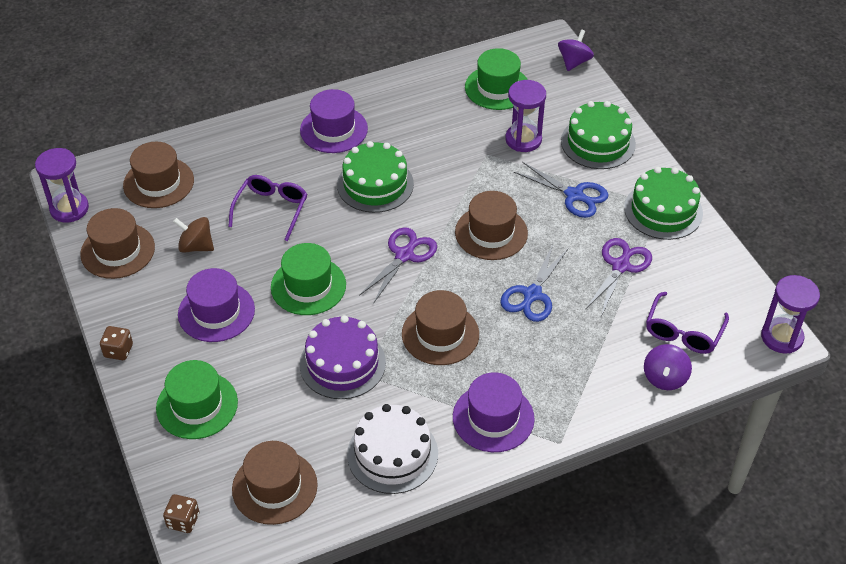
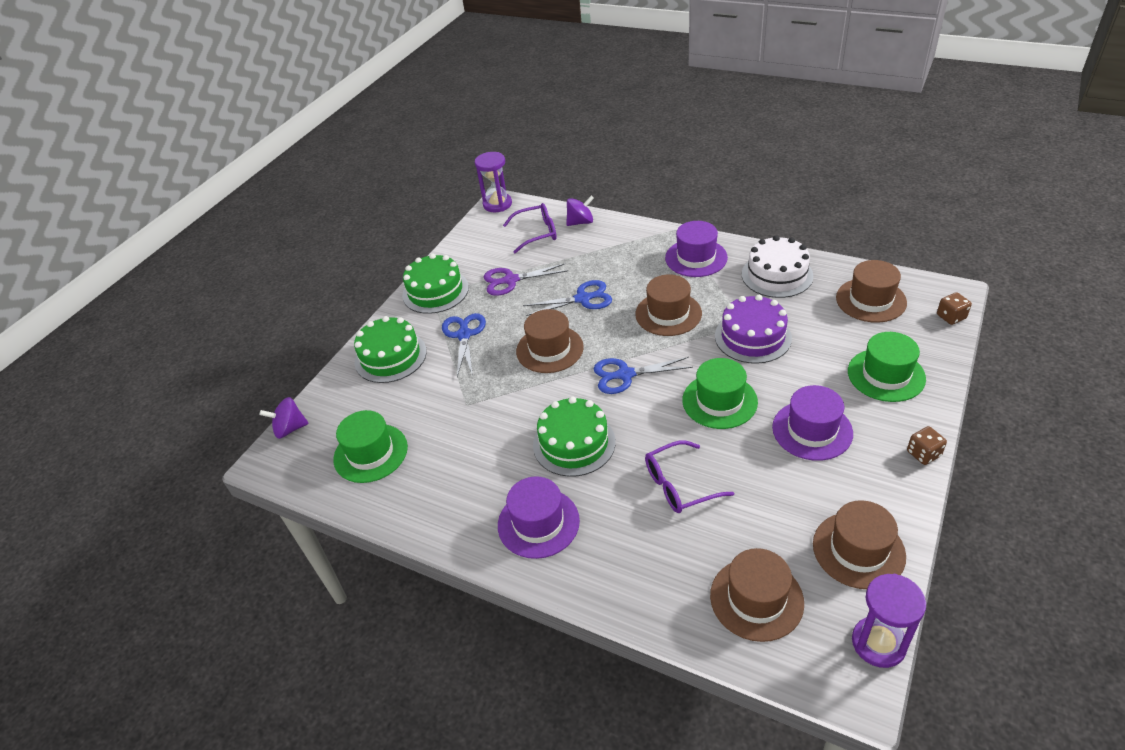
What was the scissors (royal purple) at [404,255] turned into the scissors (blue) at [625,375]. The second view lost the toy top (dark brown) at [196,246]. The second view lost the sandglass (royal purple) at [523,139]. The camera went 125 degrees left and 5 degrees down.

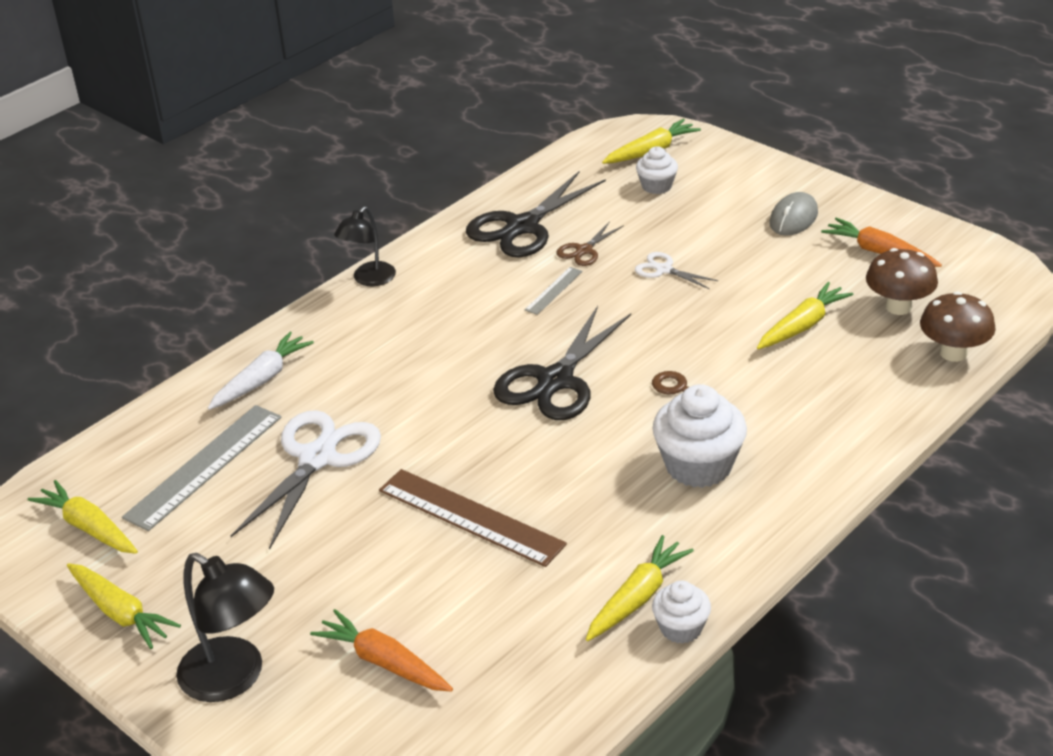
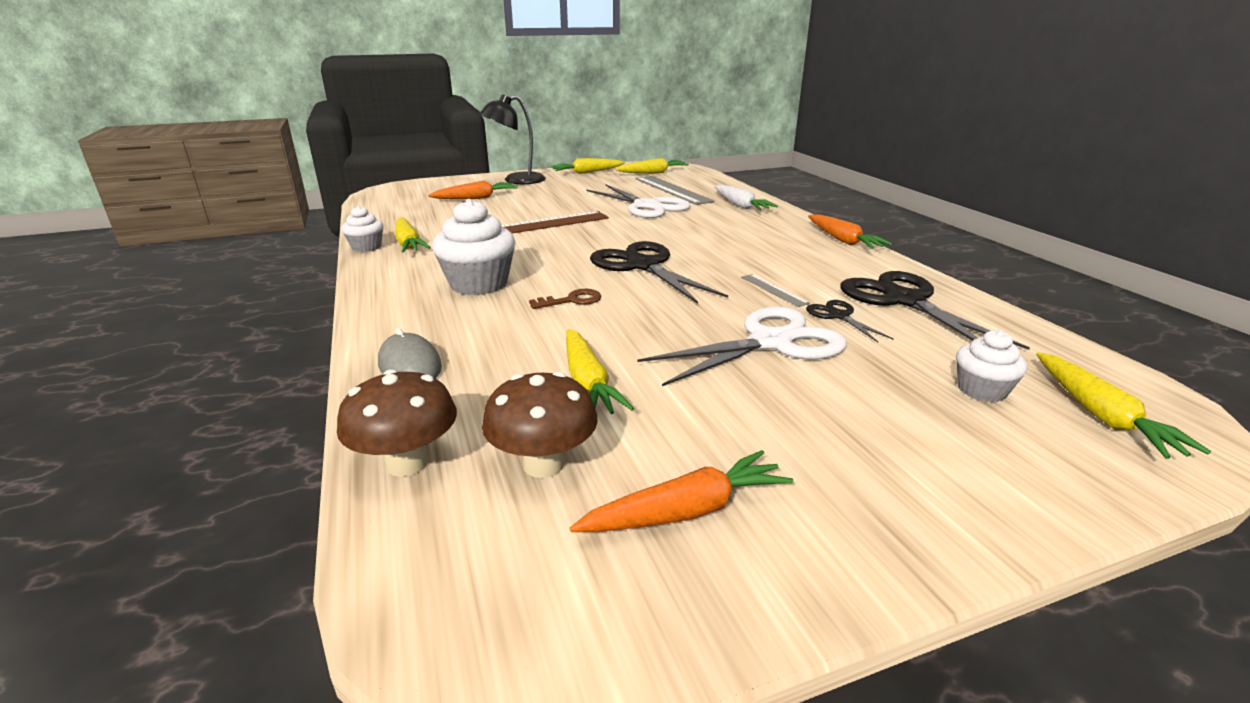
The computer mouse (grey) ended up elsewhere, having gone from [793,218] to [410,365]. The size of the scissors (white) at [663,270] changed by a factor of 2.06. What was the scissors (dark brown) at [584,250] turned into the scissors (jet-black) at [838,316]. Where the lamp (jet-black) stood at [369,279], the root vegetable (bright orange) came to stand at [843,240]. The camera went 115 degrees right and 10 degrees down.

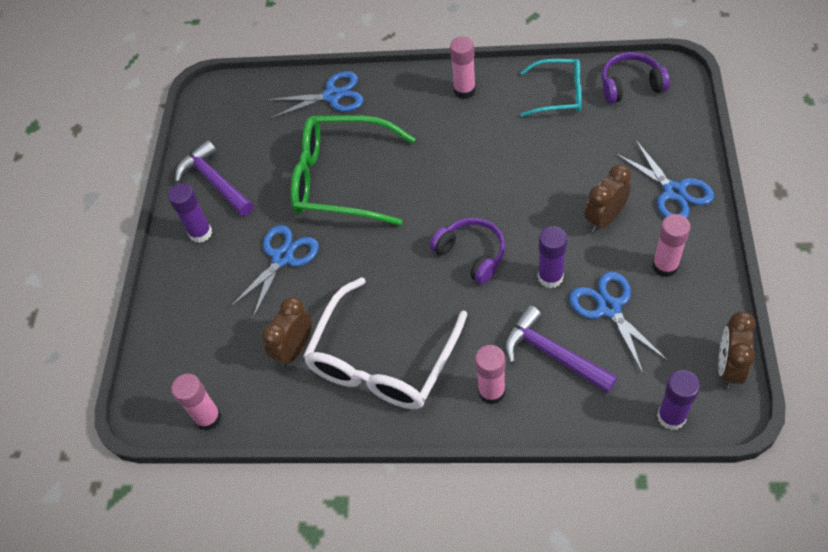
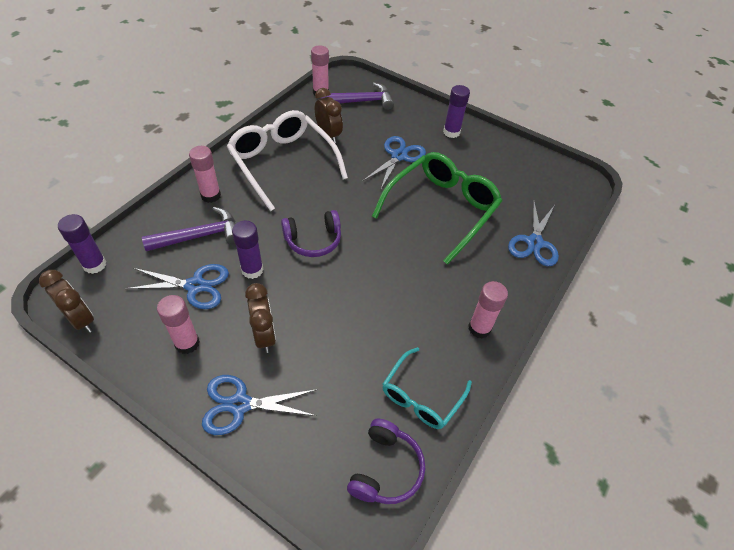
The hammer (royal purple) ended up elsewhere, having gone from [215,181] to [361,101]. The scissors (blue) at [282,258] ended up facing another way, 120 degrees counterclockwise from before. The camera went 110 degrees right and 5 degrees down.

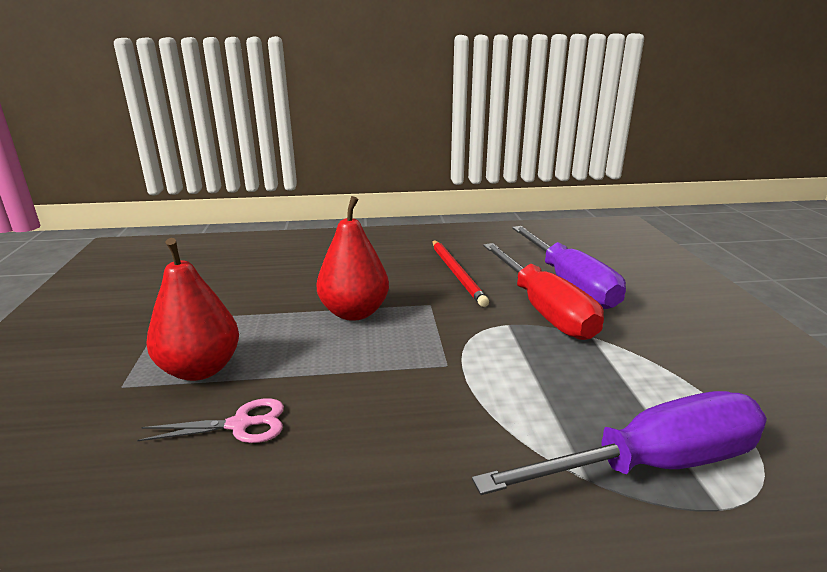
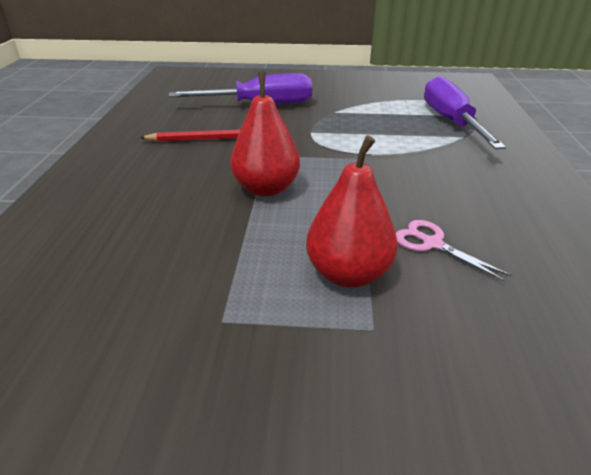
The scissors (pink) at [240,425] ended up facing another way, 45 degrees counterclockwise from before. The second view lost the hand screwdriver (crimson) at [543,309]. The camera went 80 degrees left and 10 degrees up.

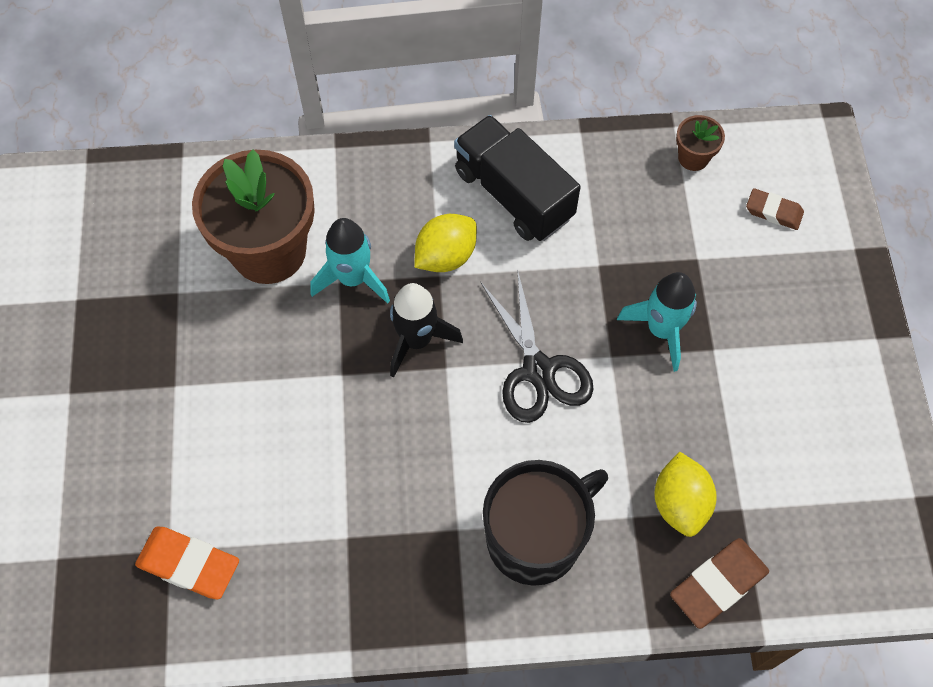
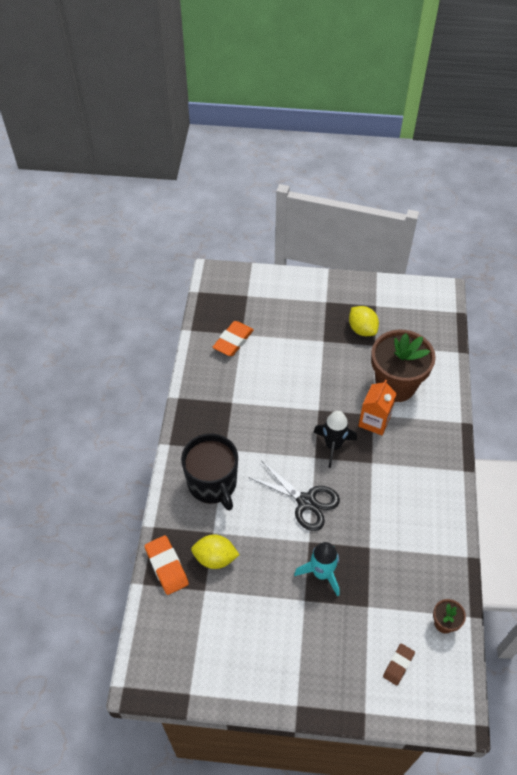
What was the pencil eraser (dark brown) at [718,584] turned into the pencil eraser (bright orange) at [166,566]. The scissors (jet-black) at [538,370] ended up facing another way, 135 degrees counterclockwise from before. The toy lemon (yellow) ended up elsewhere, having gone from [446,256] to [362,329]. Where the toy rocket (teal) stood at [353,278], the carton (bright orange) came to stand at [374,421]. The second view lost the lorry (jet-black) at [513,194]. The camera went 100 degrees right and 10 degrees down.

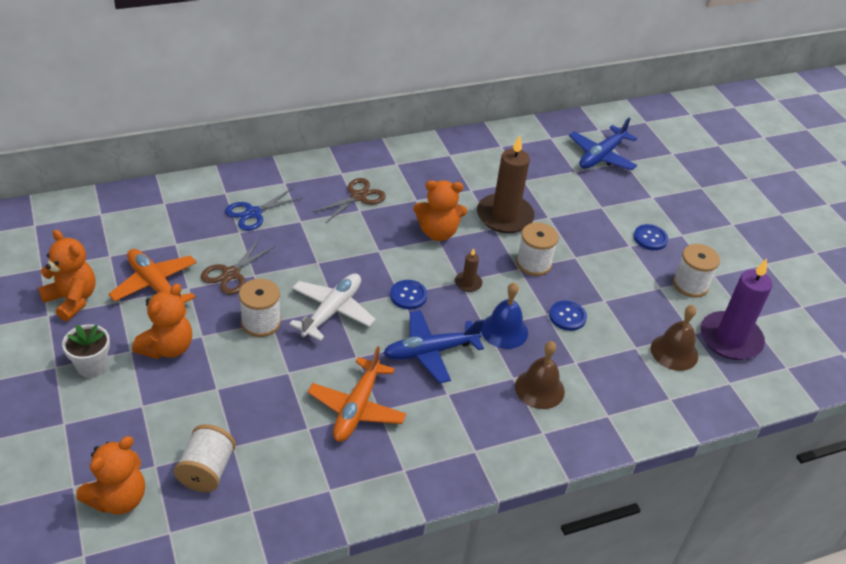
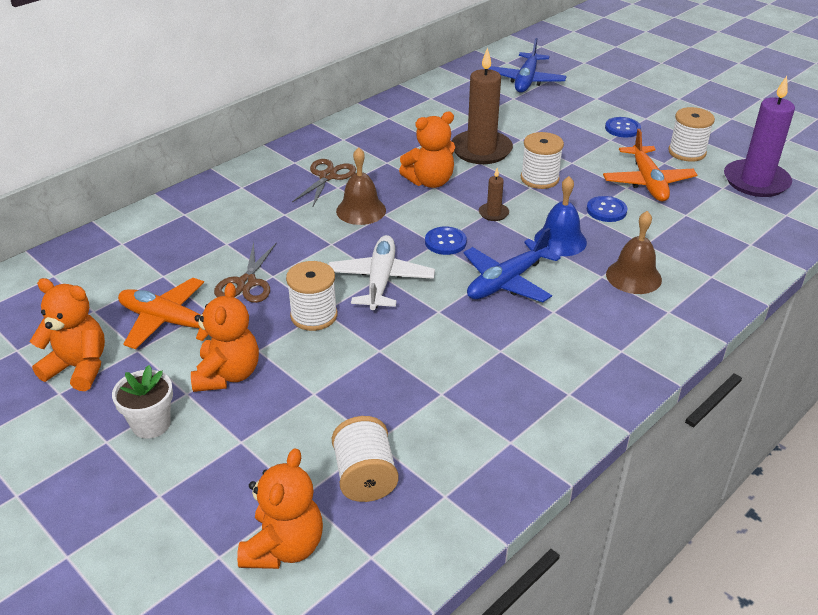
The school bell (dark brown) ended up elsewhere, having gone from [674,352] to [361,210]. The aeroplane (bright orange) ended up elsewhere, having gone from [357,408] to [647,182]. The second view lost the scissors (blue) at [253,213]. The camera went 20 degrees left and 5 degrees down.

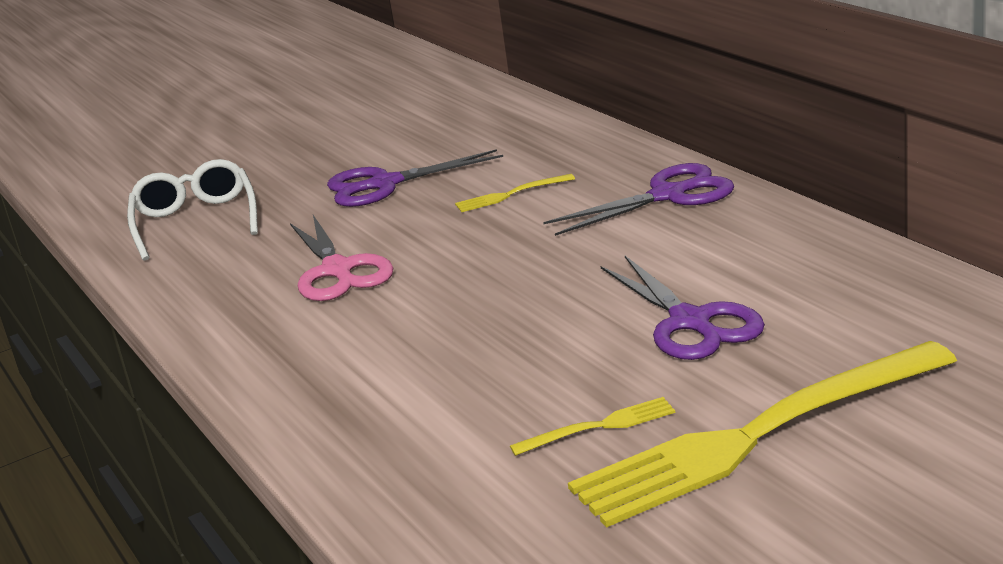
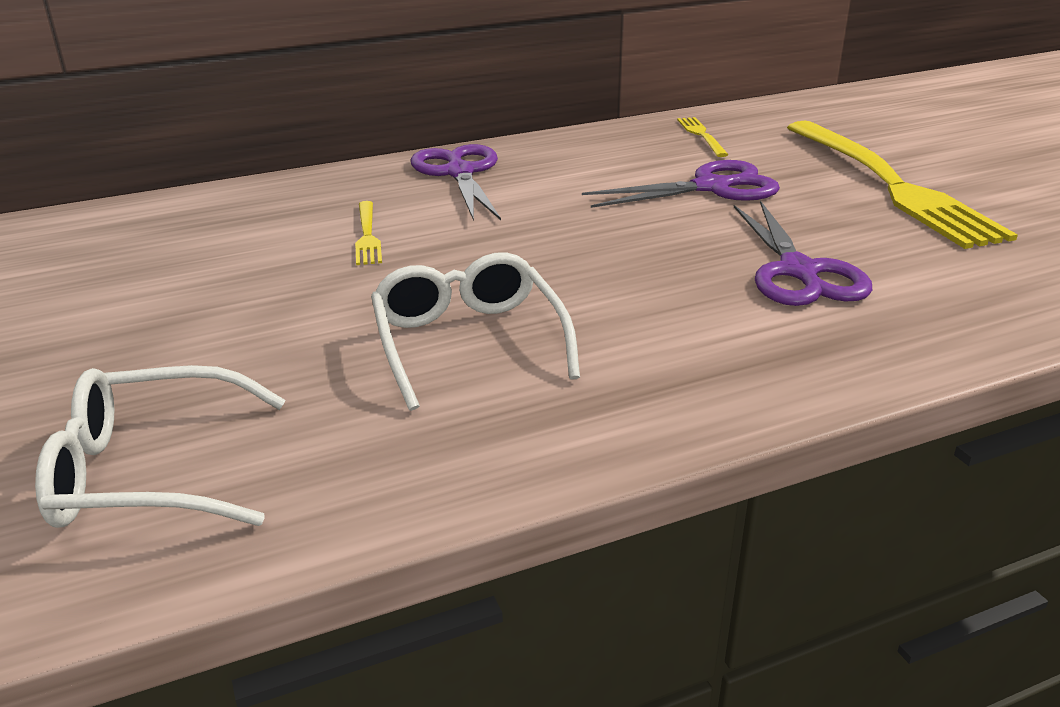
Where the scissors (pink) stood at [338,270], the spectacles (white) came to stand at [469,342]. The table fork (yellow) ended up elsewhere, having gone from [599,427] to [701,135]. The scissors (royal purple) ended up elsewhere, having gone from [385,184] to [798,271]. The camera went 85 degrees left and 5 degrees up.

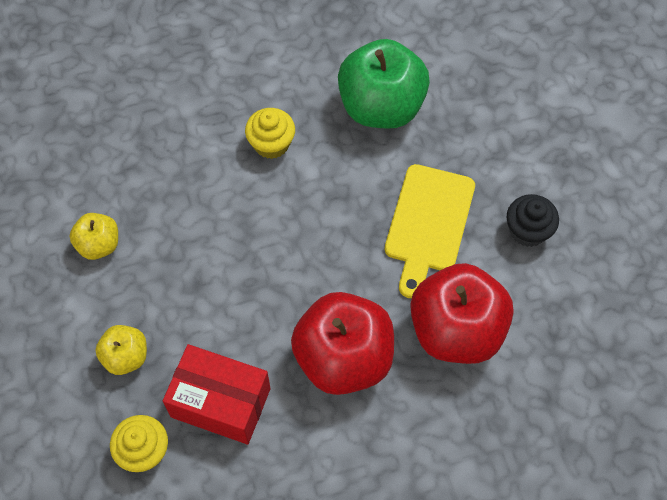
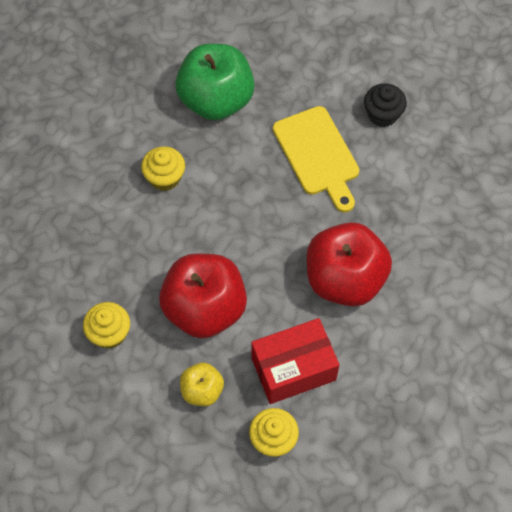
Where the apple (yellow) stood at [99,245], the cupcake (yellow) came to stand at [109,333]. The apple (crimson) ended up elsewhere, having gone from [456,330] to [205,309]. The camera went 40 degrees left and 0 degrees up.

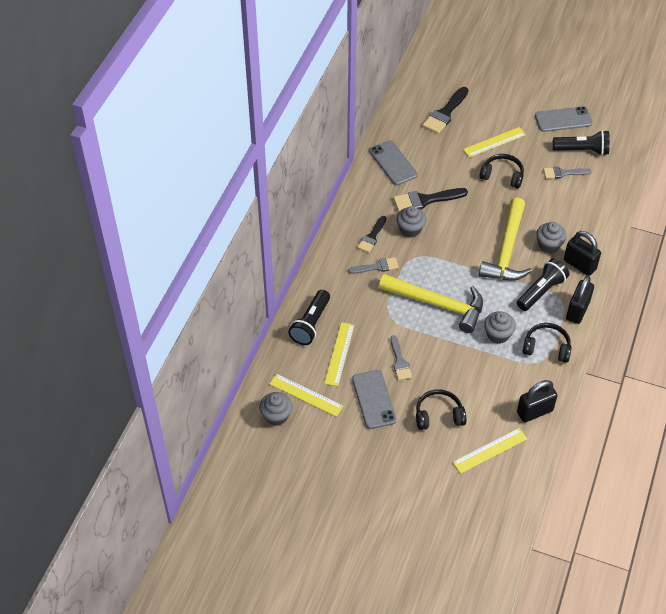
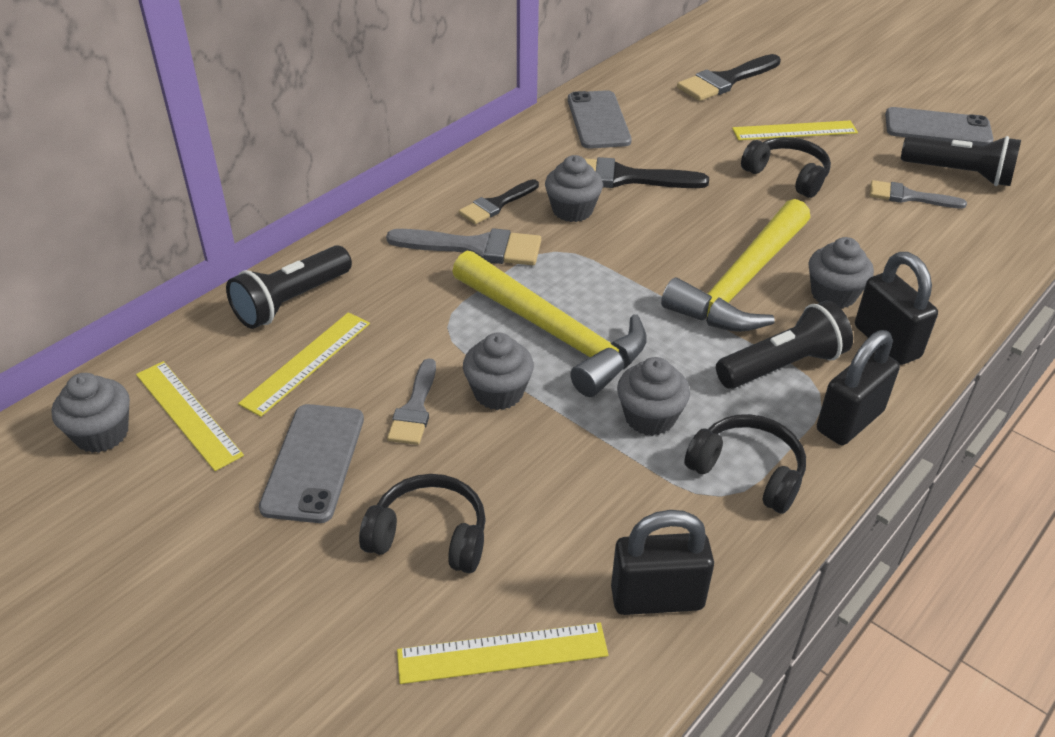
The size of the brush (grey) at [377,267] changed by a factor of 1.55. The second view gained the cupcake (grey) at [498,392]. The camera went 20 degrees right and 10 degrees down.

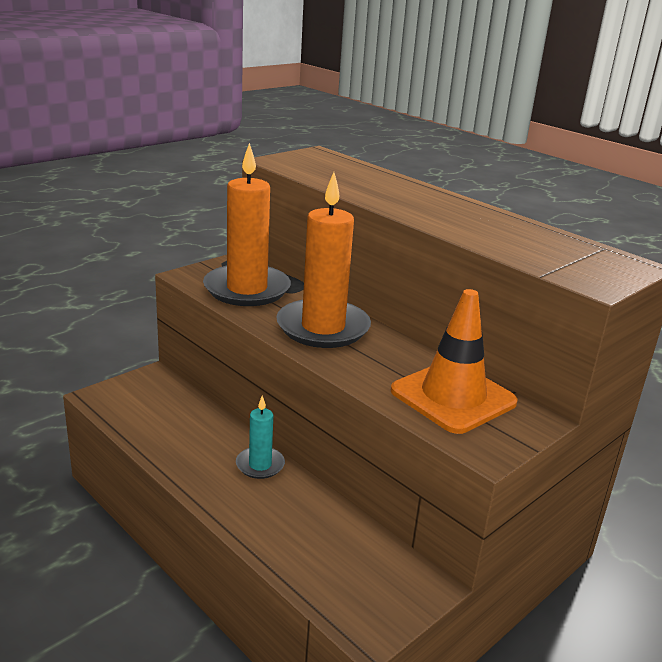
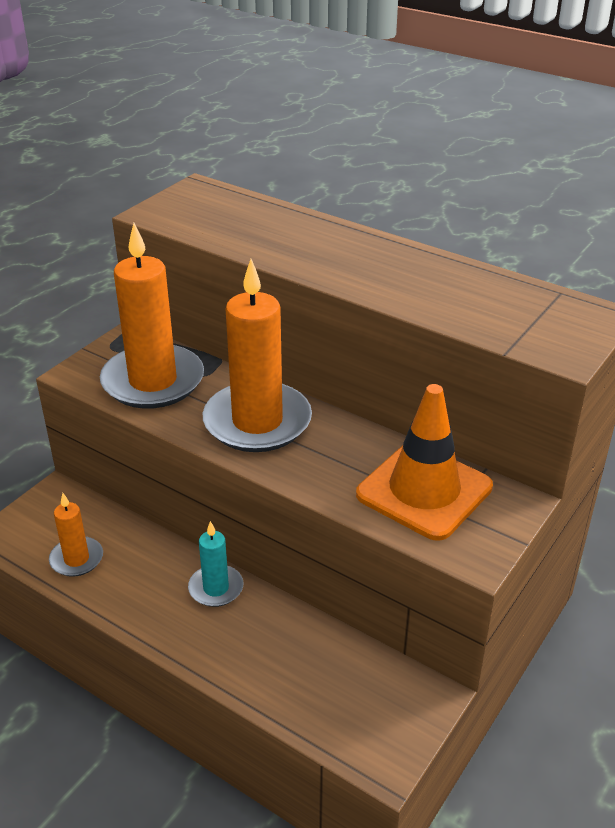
The second view gained the pillar candle (bright orange) at [76,559]. The camera went 10 degrees left and 10 degrees up.

